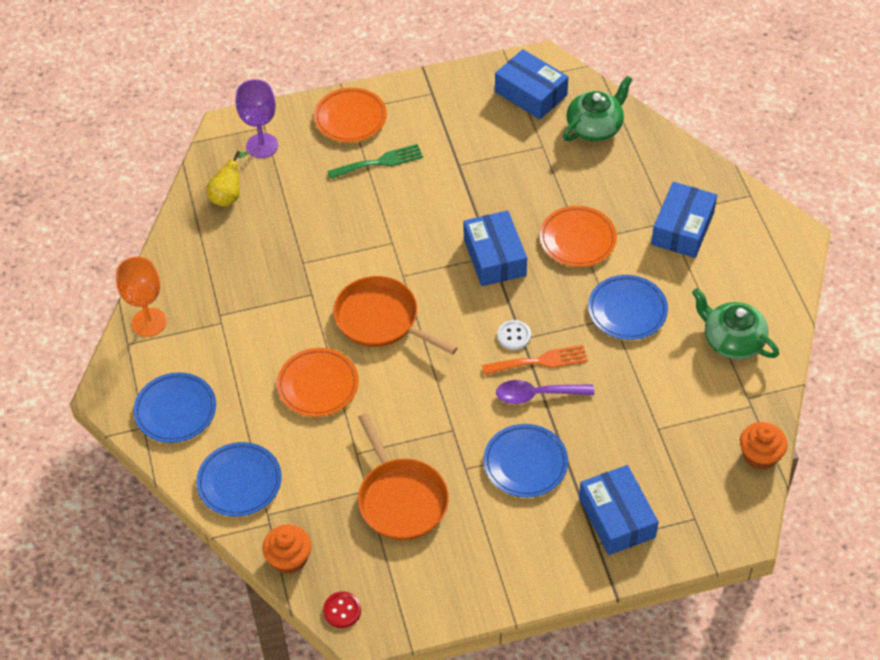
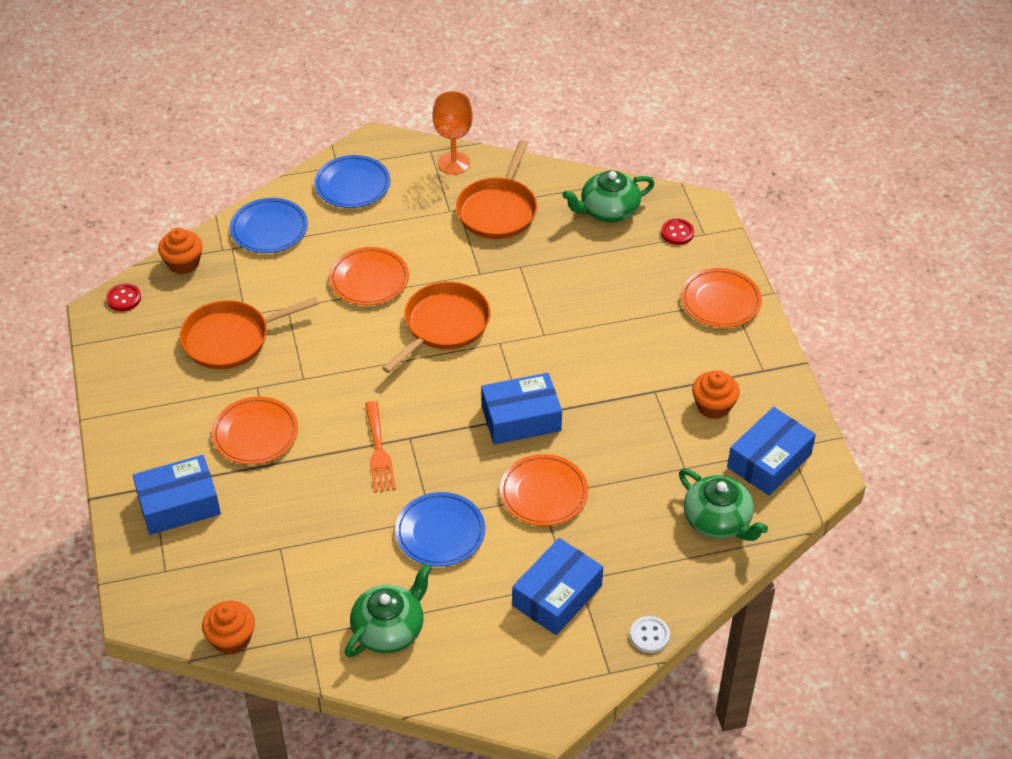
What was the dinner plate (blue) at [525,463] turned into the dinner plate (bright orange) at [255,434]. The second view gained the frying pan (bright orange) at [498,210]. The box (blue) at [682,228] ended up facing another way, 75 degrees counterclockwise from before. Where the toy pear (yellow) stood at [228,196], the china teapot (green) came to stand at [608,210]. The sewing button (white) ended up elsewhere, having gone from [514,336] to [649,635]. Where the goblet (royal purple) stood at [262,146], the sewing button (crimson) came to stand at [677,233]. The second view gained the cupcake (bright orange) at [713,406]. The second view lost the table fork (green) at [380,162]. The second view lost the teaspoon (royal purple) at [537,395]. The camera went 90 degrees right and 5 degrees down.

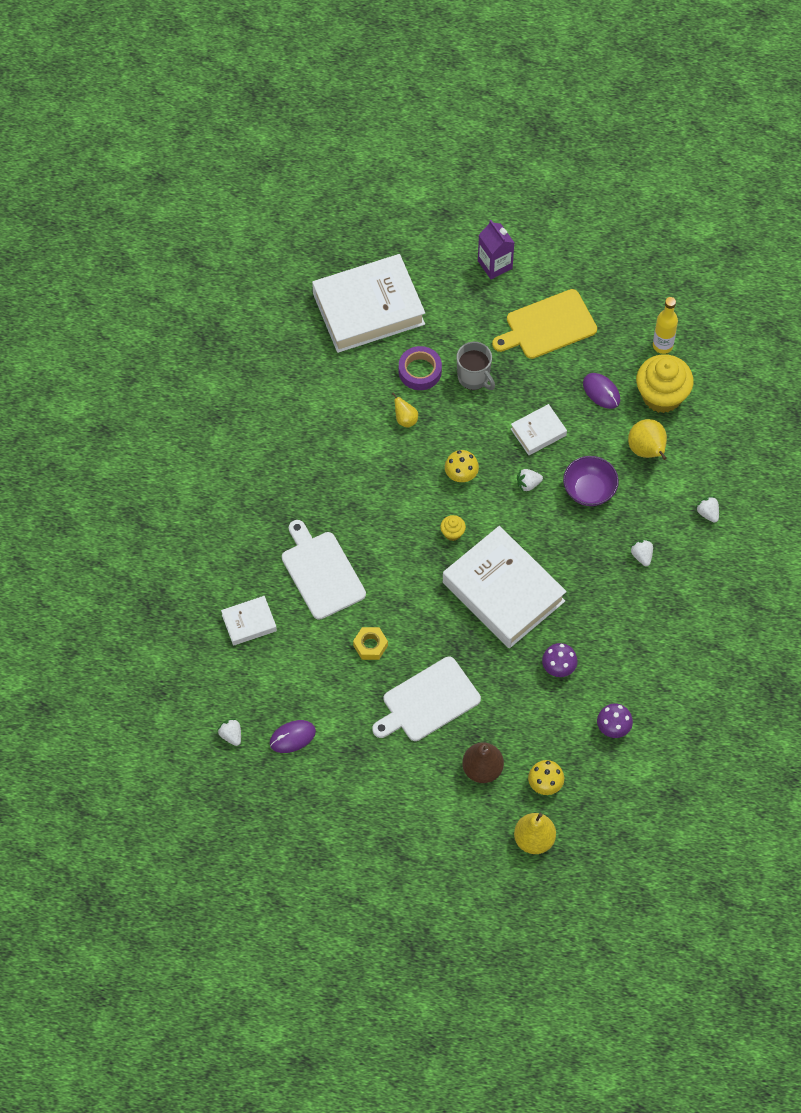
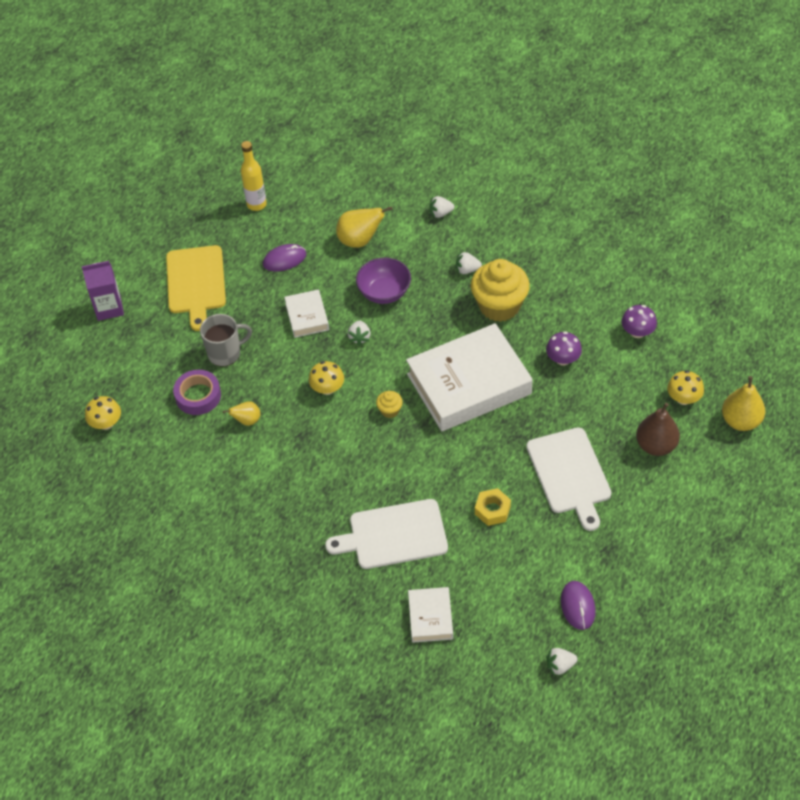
Where the book (white) stood at [368,309], the toadstool (yellow) came to stand at [106,423]. The cupcake (yellow) ended up elsewhere, having gone from [662,395] to [499,306]. The camera went 70 degrees left and 10 degrees down.

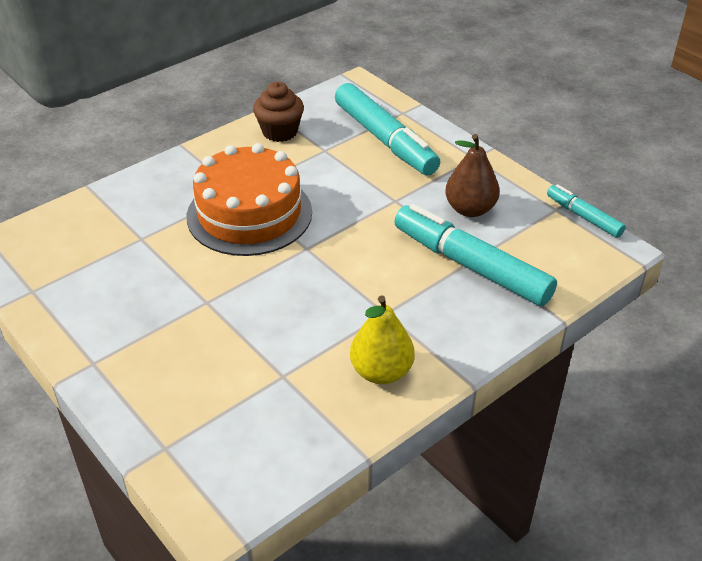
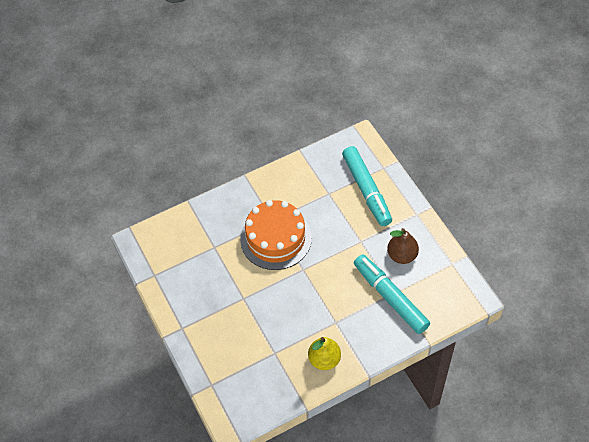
The second view lost the cupcake (dark brown) at [280,132]. The second view lost the marker pen (teal) at [583,216]. The camera went 15 degrees right and 15 degrees up.

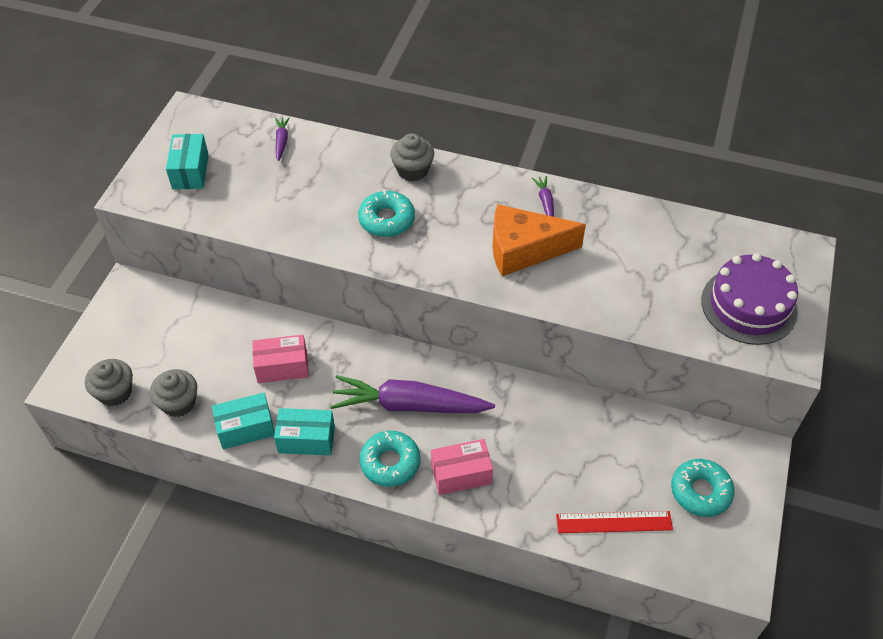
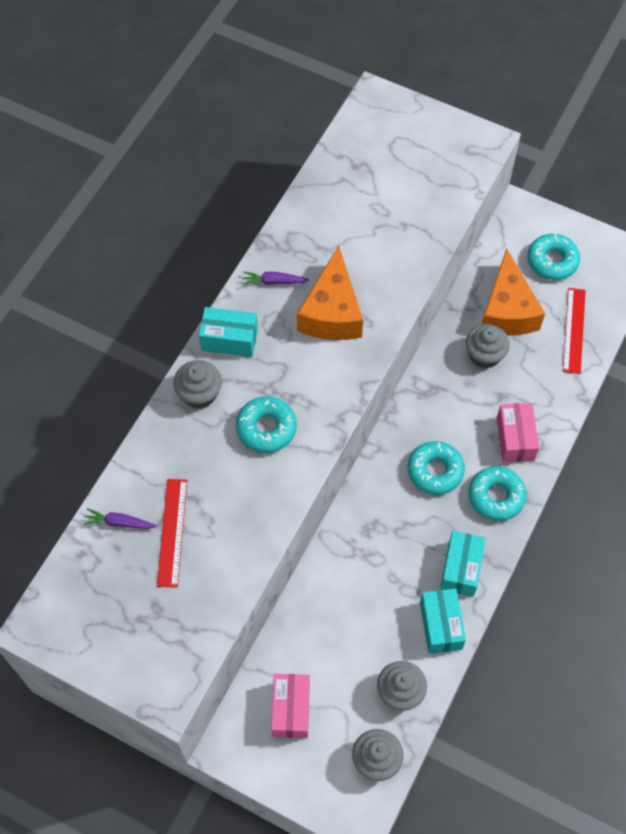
The second view gained the straightedge (crimson) at [172,532]. The box (teal) ended up elsewhere, having gone from [190,171] to [229,339]. The box (pink) ended up elsewhere, having gone from [282,367] to [291,709]. Where the root vegetable (royal purple) stood at [409,405], the doughnut (teal) came to stand at [435,471]. The second view gained the cupcake (grey) at [484,355]. The second view gained the cheese wedge (bright orange) at [507,310]. The second view lost the layer cake (royal purple) at [749,306]. The camera went 80 degrees left and 10 degrees up.

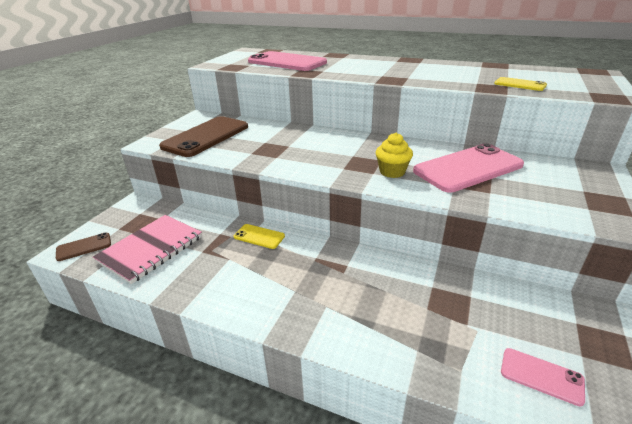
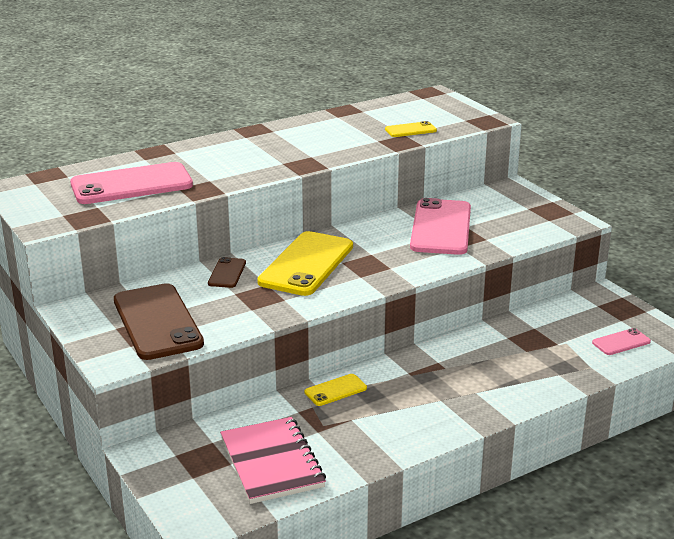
The phone (dark brown) ended up elsewhere, having gone from [84,247] to [227,273]. The second view gained the phone (yellow) at [306,264]. The second view lost the cupcake (yellow) at [392,172]. The camera went 55 degrees left and 5 degrees down.

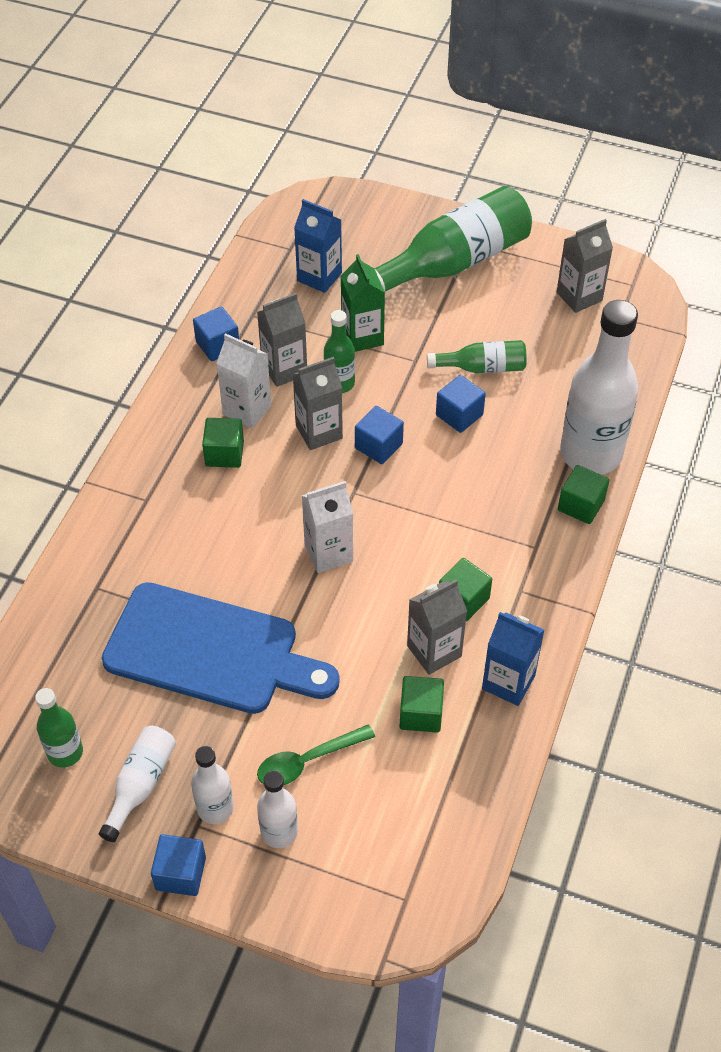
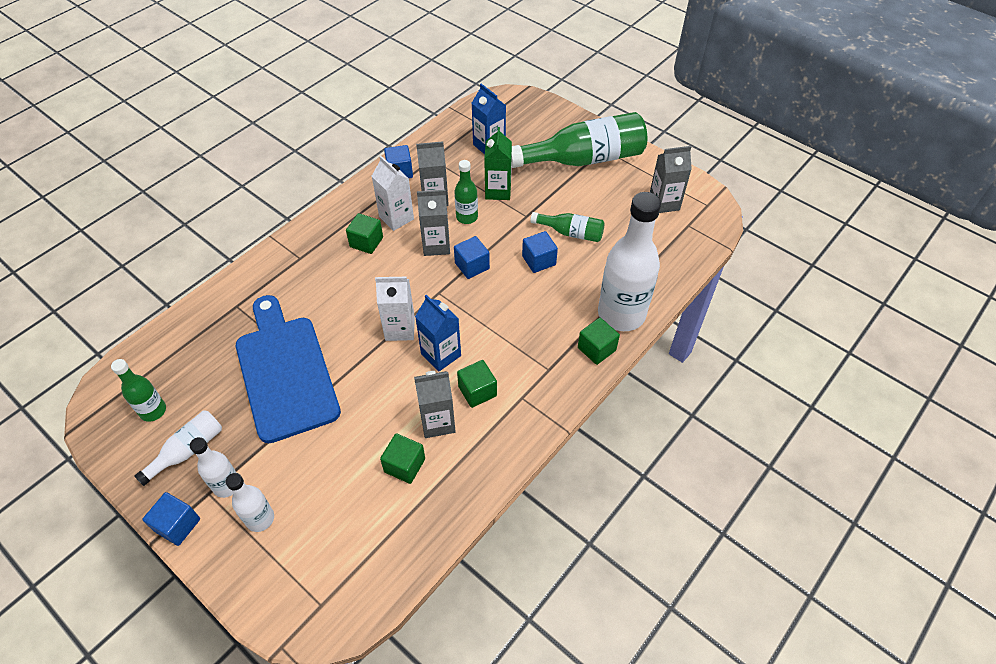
The bread board (blue) at [210,651] ended up facing another way, 150 degrees counterclockwise from before. The carton (blue) ended up elsewhere, having gone from [508,682] to [441,354]. The second view lost the teaspoon (green) at [307,761]. The camera went 20 degrees right and 0 degrees up.

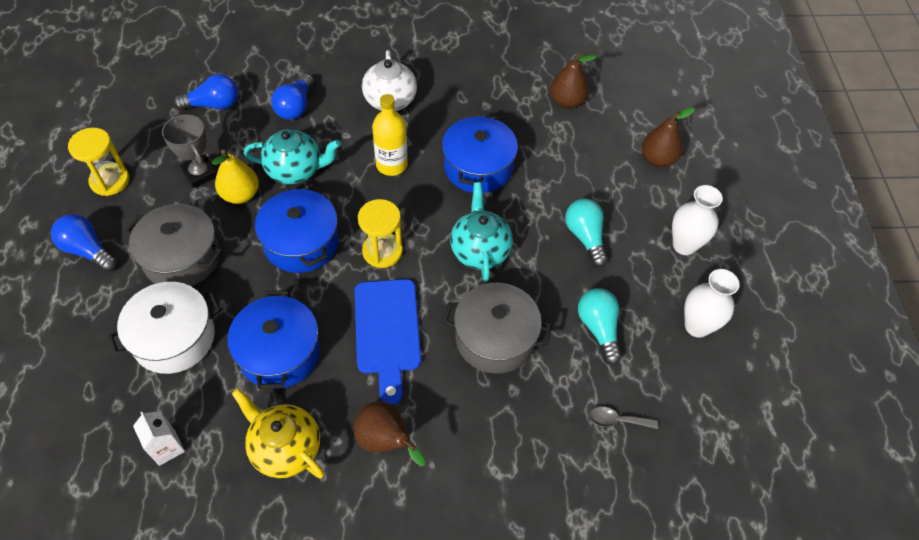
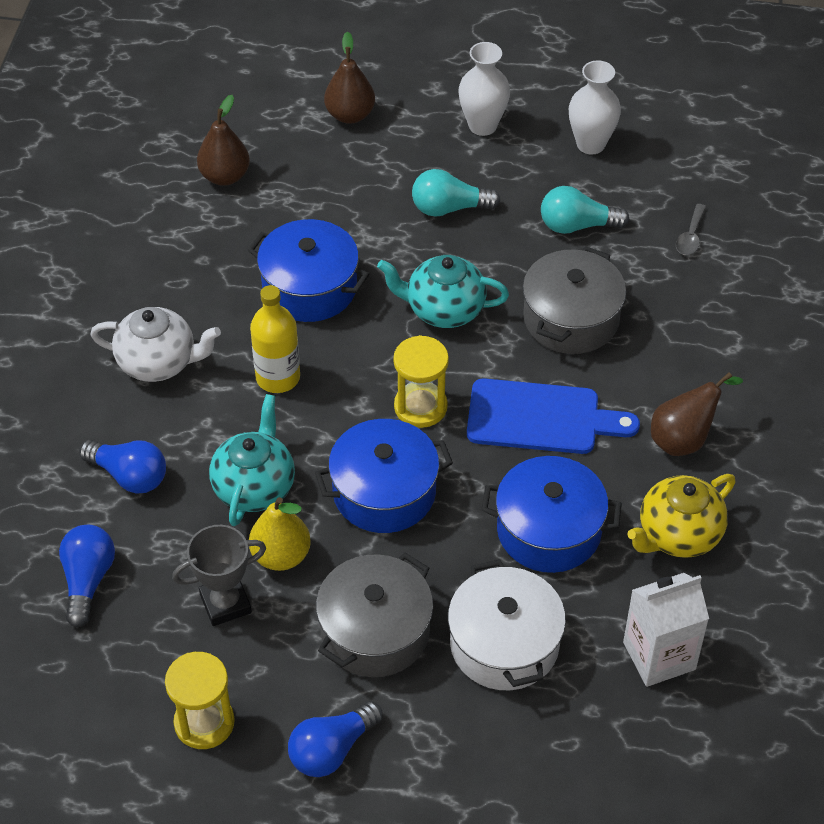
The size of the carton (white) at [167,447] changed by a factor of 1.61. The camera went 75 degrees left and 5 degrees down.

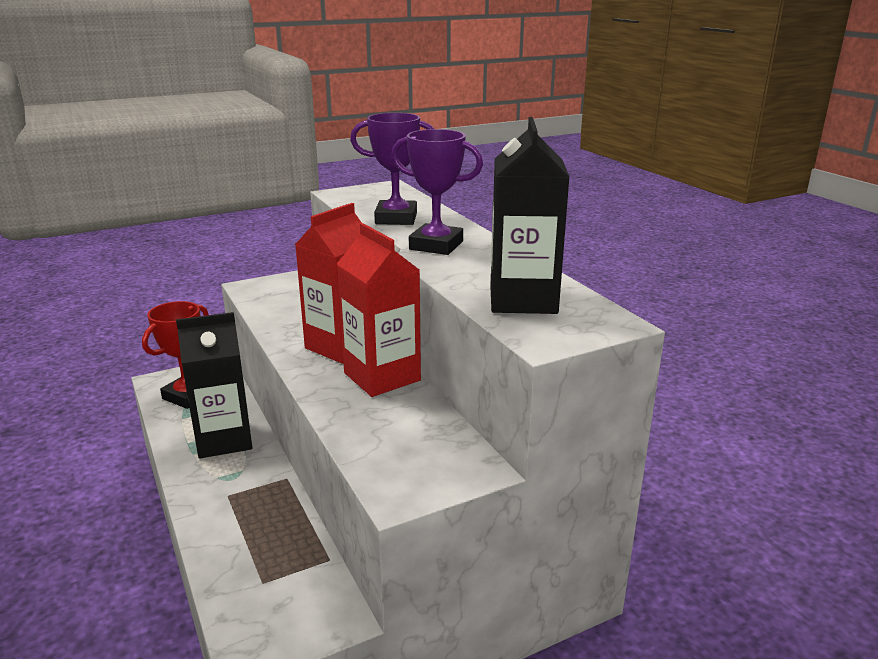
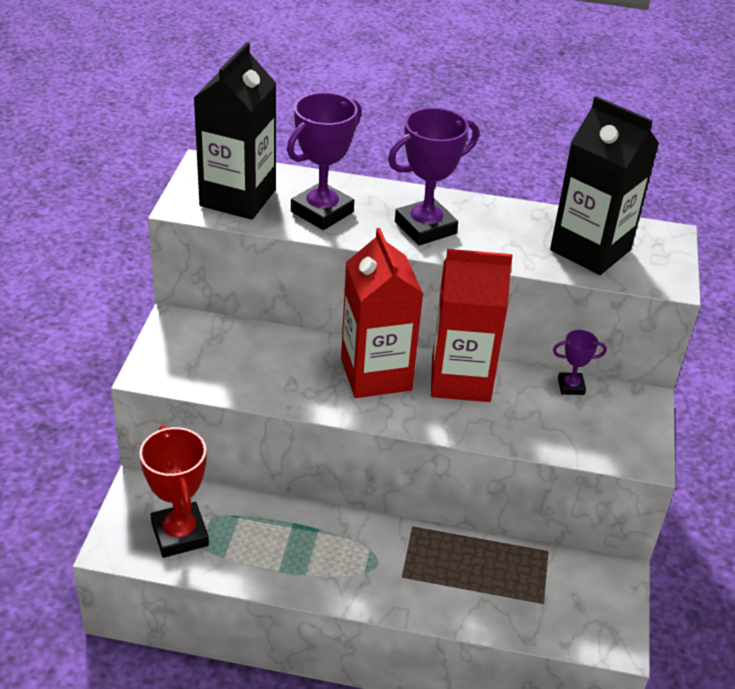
The carton (jet-black) ended up elsewhere, having gone from [224,440] to [238,198]. The second view gained the prize cup (royal purple) at [571,386]. The camera went 55 degrees left and 15 degrees up.

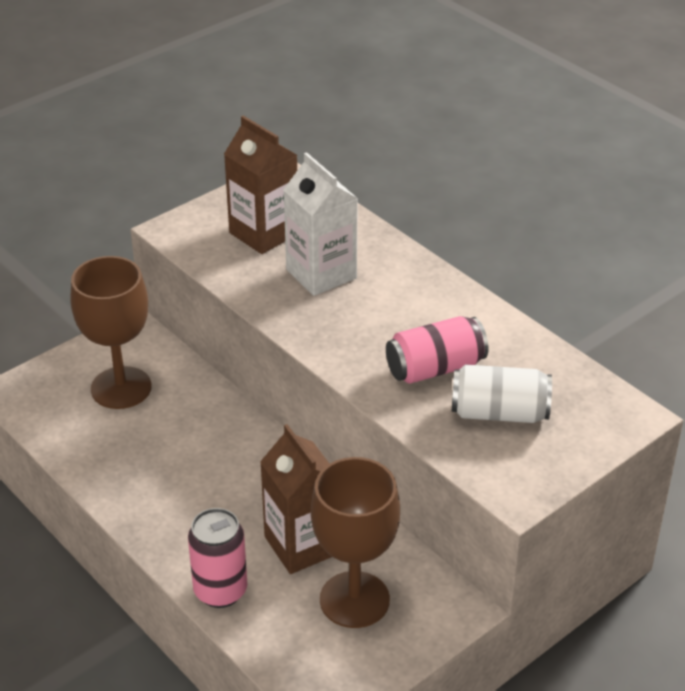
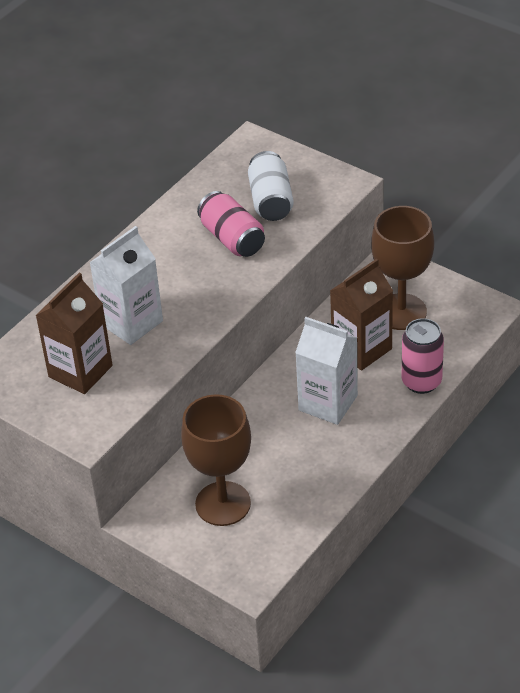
The second view gained the carton (white) at [328,403]. The camera went 100 degrees left and 5 degrees up.

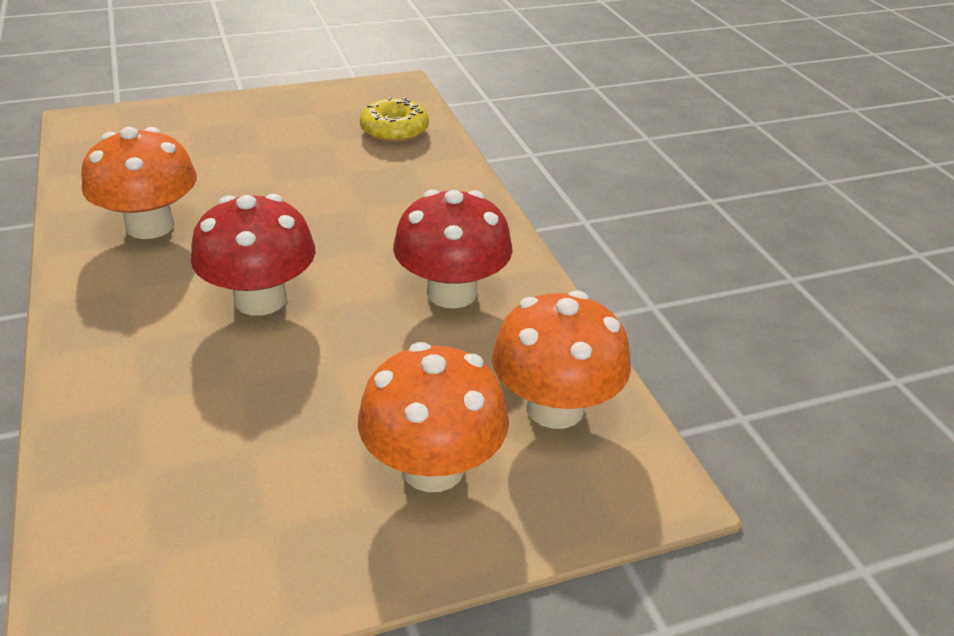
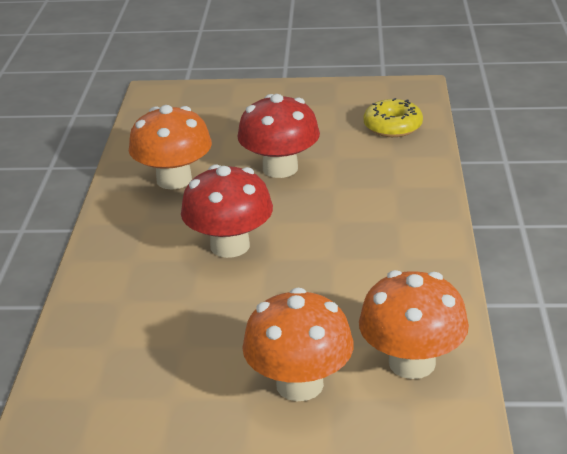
The toadstool (crimson) ended up elsewhere, having gone from [452,292] to [280,168]. The camera went 25 degrees right and 5 degrees down.

